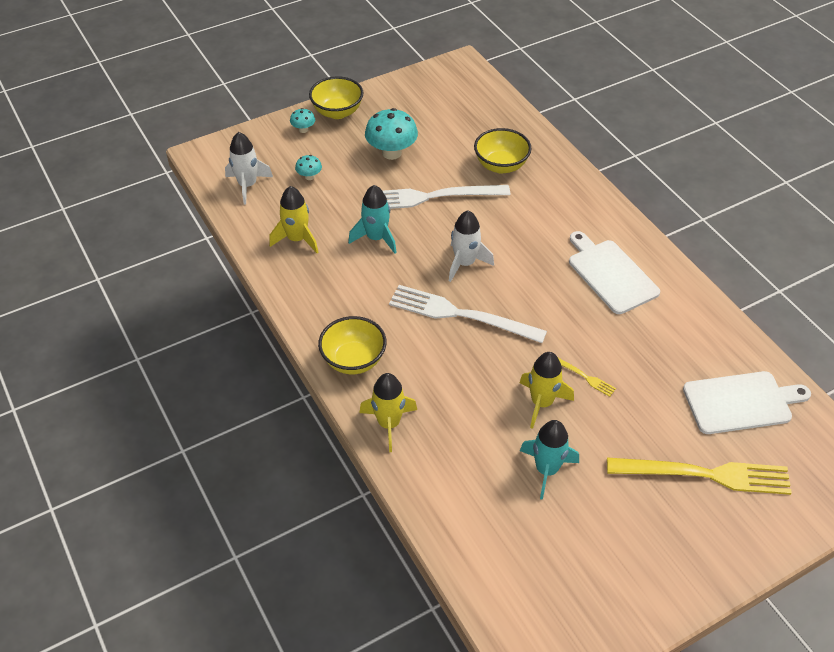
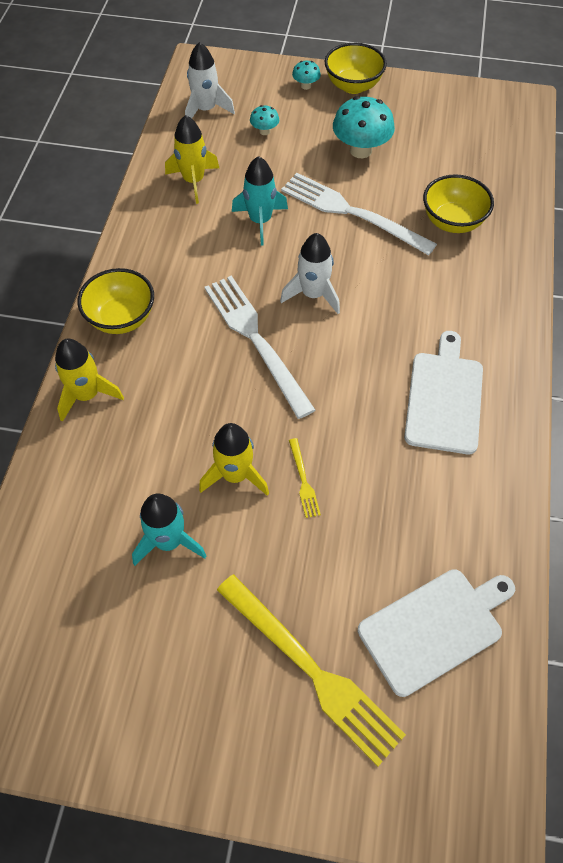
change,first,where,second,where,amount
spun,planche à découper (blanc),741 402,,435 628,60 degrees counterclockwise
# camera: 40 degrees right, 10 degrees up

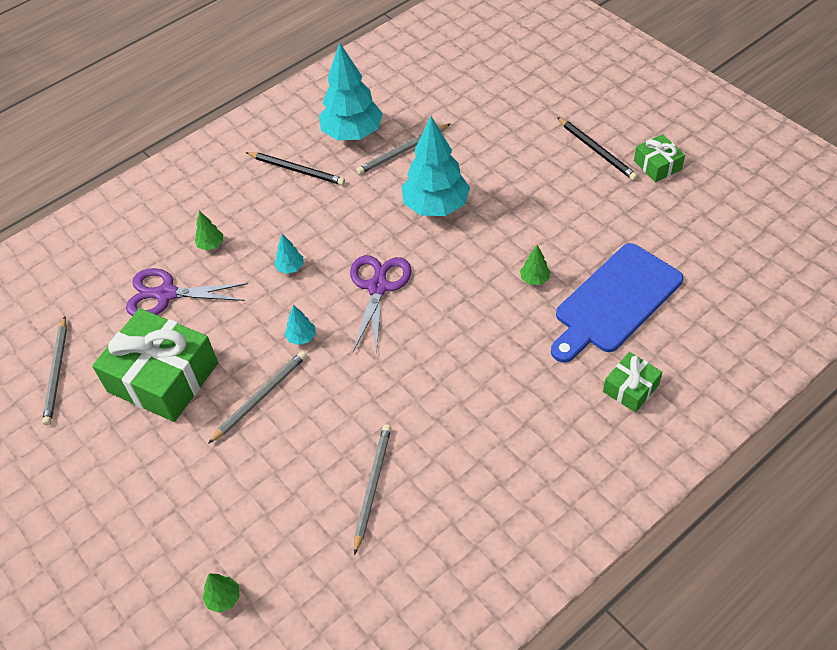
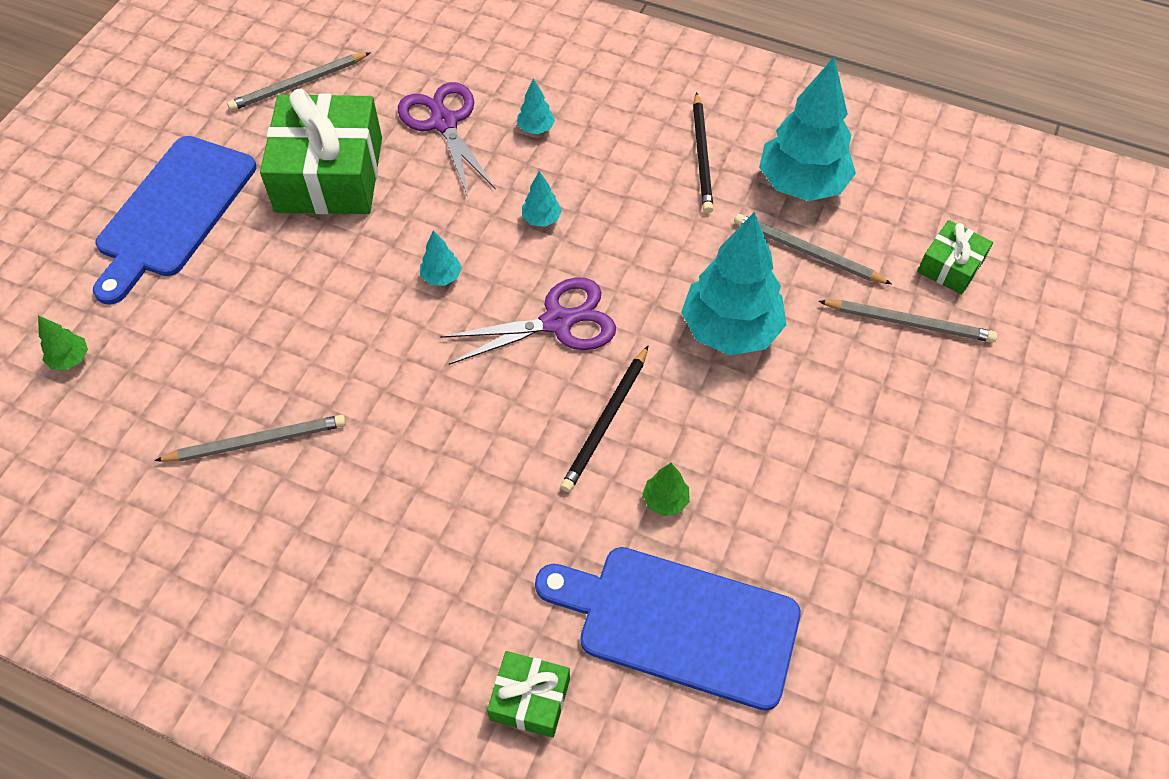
change,first,where,second,where,amount
colour,arbre (vert),211 245,arbre (turquoise),536 129,
relocated,crayon (gris),260 397,,909 323,
relocated,crayon (noir),597 151,,606 421,
relocated,cadeau (vert),657 165,,950 266,
appeared,,,planche à découper (bleu),174 212,
# camera: 60 degrees right, 5 degrees up

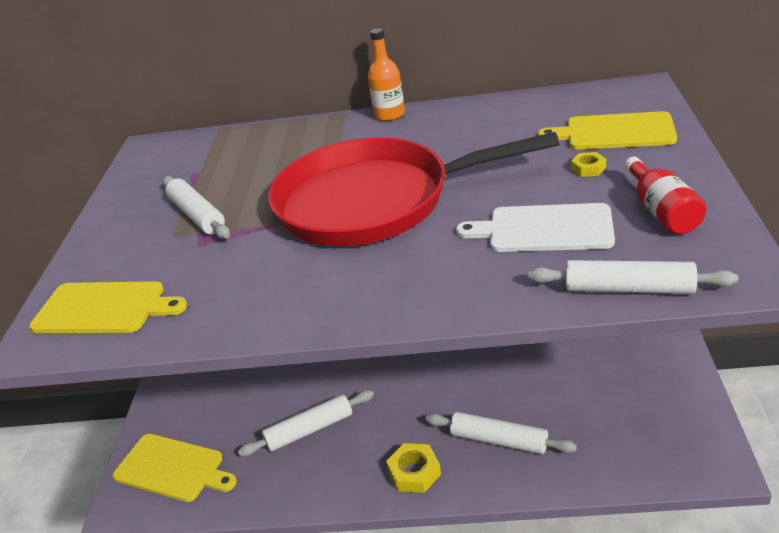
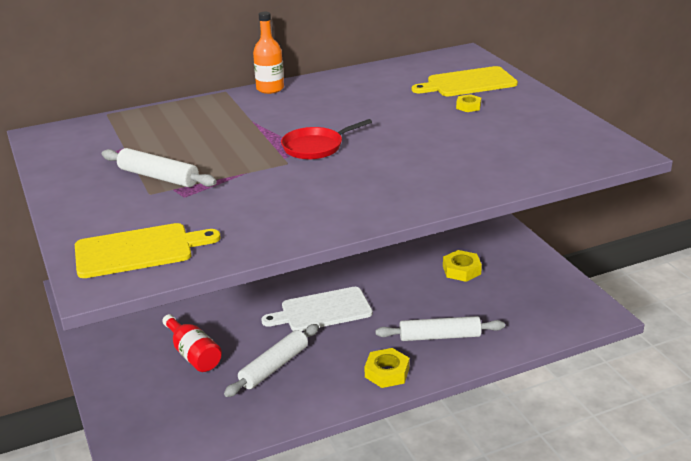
change,first,where,second,where,amount
missing,planche à découper (jaune),172 468,,,
size,poêle (rouge),372 201,,315 147,x0.40
relocated,planche à découper (blanc),544 229,,322 310,
missing,rouleau à pâtisserie (blanc),628 289,,,
relocated,bouteille (rouge),661 211,,193 354,
appeared,,,écrou (jaune),461 270,
# camera: 30 degrees left, 5 degrees down

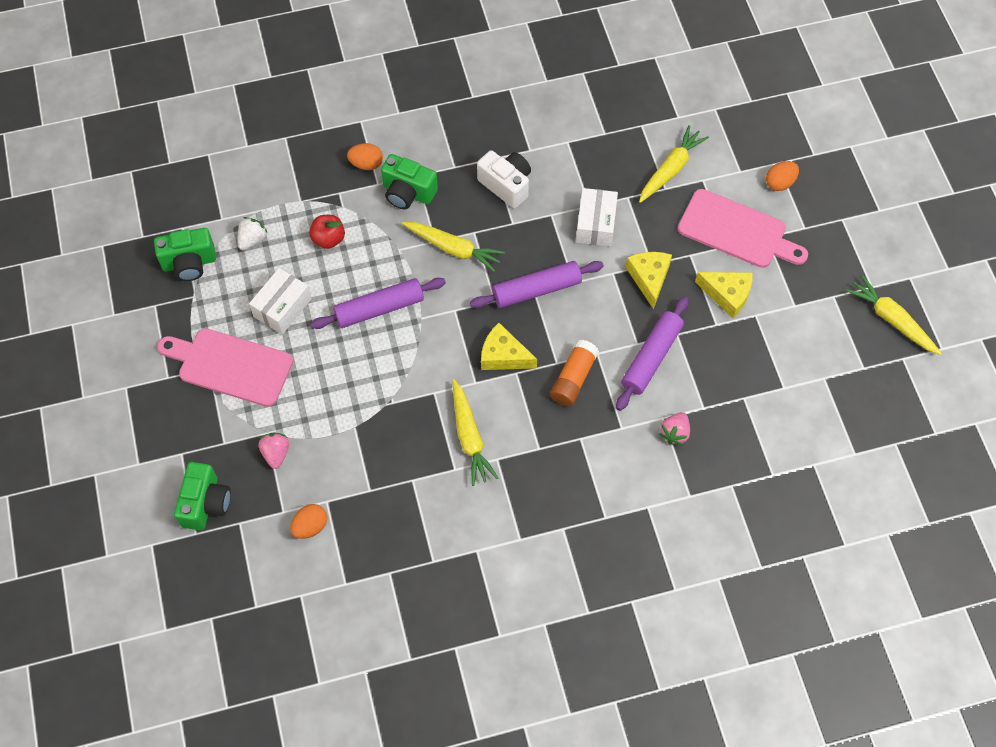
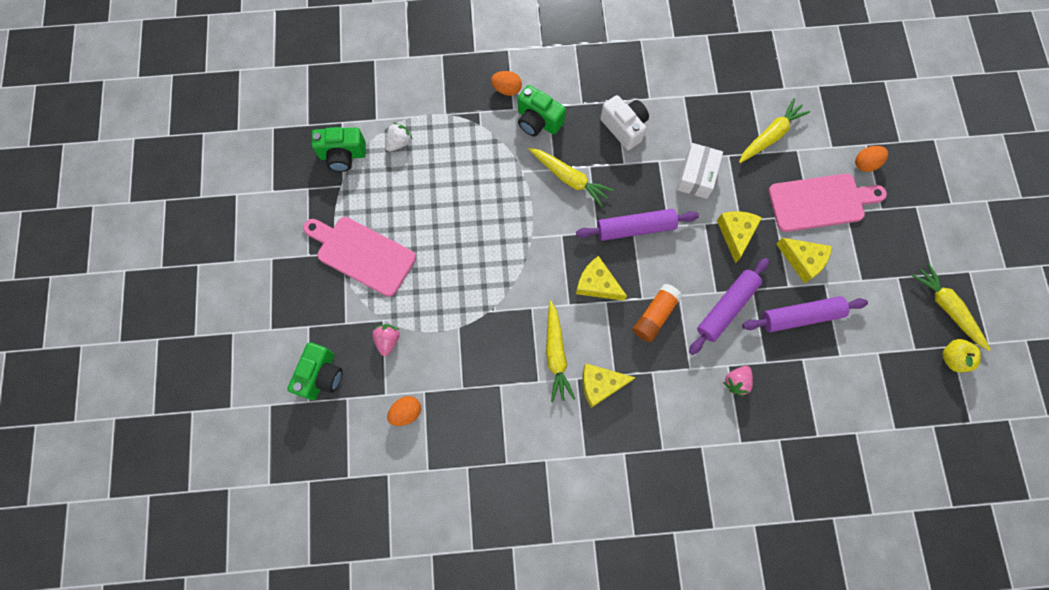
change,first,where,second,where,amount
missing,boîte (blanc),282 308,,,
missing,pomme (rouge),328 239,,,
relocated,rouleau à pâtisserie (violet),379 308,,801 316,
spun,planche à découper (rose),736 231,,820 202,45 degrees counterclockwise
appeared,,,fromage (jaune),600 385,
appeared,,,pomme (jaune),952 358,
# camera: 10 degrees right, 10 degrees up

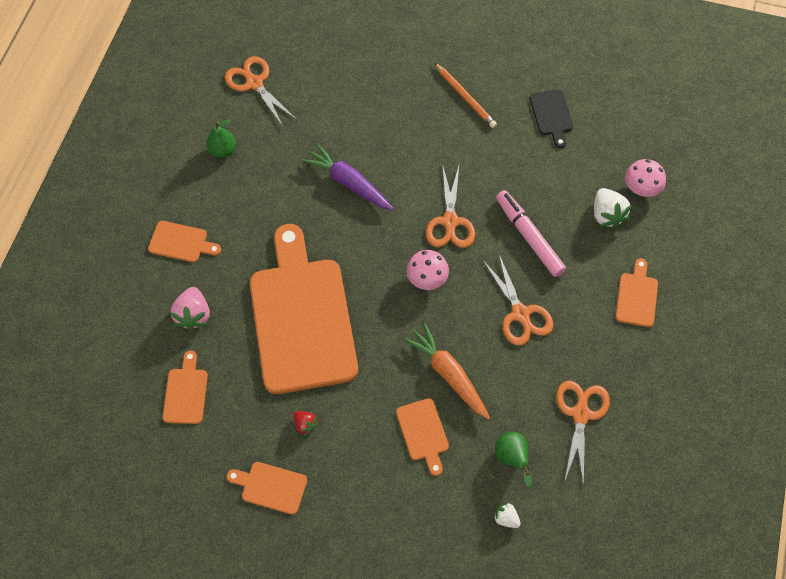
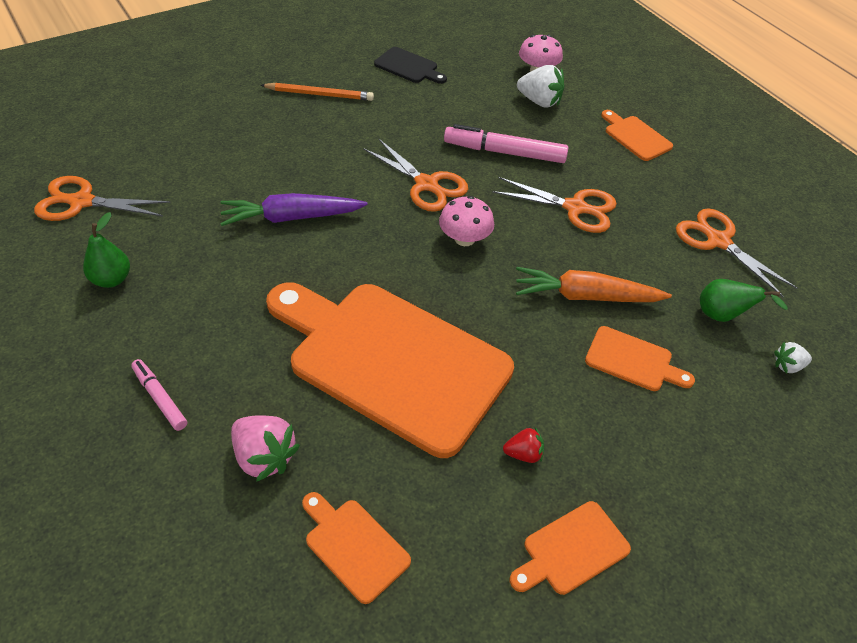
change,first,where,second,where,amount
exchanged,planche à découper (orange),181 242,feutre (rose),160 398,
# camera: 50 degrees left, 15 degrees down

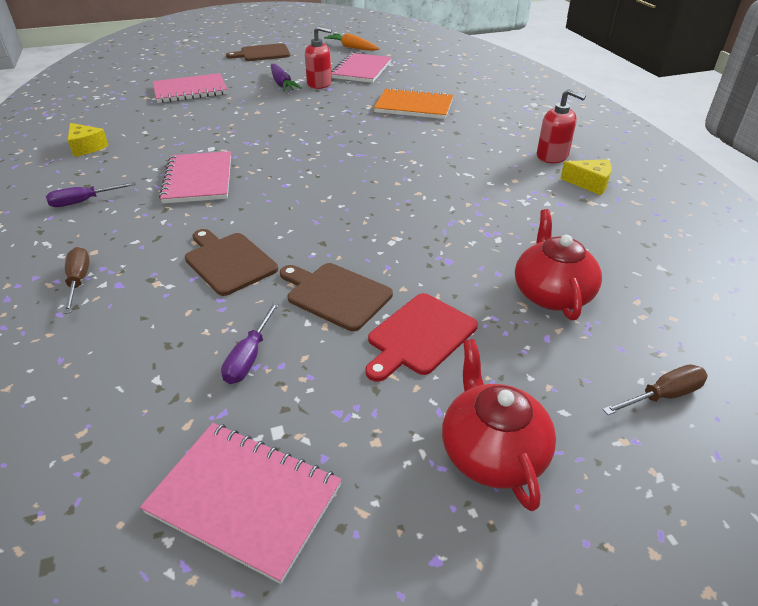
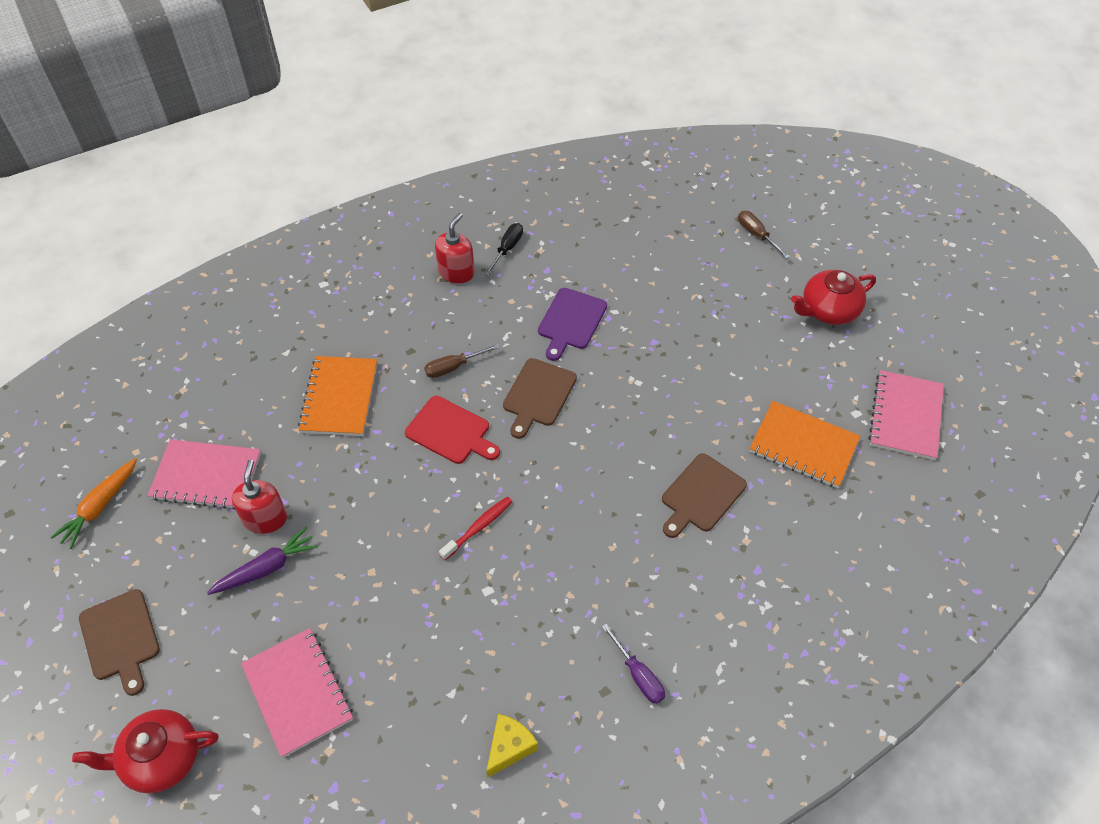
change,first,where,second,where,amount
relocated,tournevis (marron),79 280,,453 367,
missing,carnet (rose),198 179,,,
exchanged,tournevis (violet),249 357,carnet (orange),803 446,
relocated,planche à découper (marron),336 294,,538 395,
relocated,planche à découper (rouge),419 336,,450 432,
relocated,théière (rouge),551 294,,161 758,
exchanged,fromage (jaune),590 183,tournevis (noir),507 249,
appeared,,,brosse à dents (rouge),478 527,
appeared,,,planche à découper (violet),571 321,
# camera: 100 degrees left, 15 degrees up

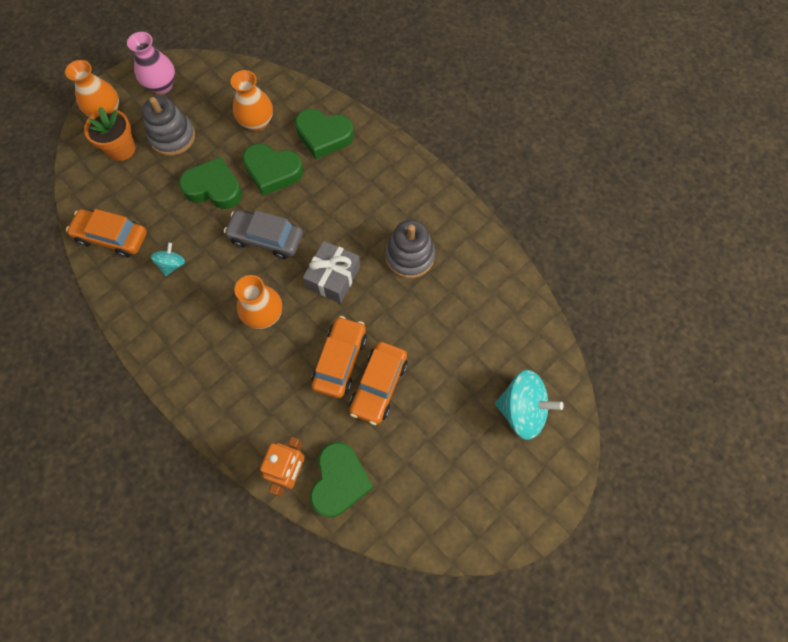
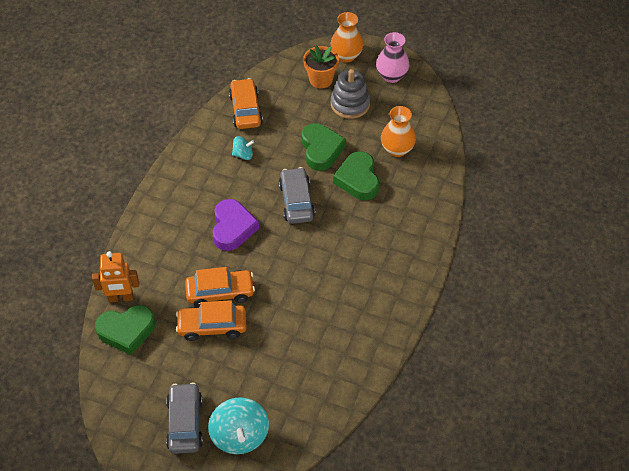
change,first,where,second,where,amount
exchanged,vase (orange),264 314,cœur (violet),233 228,
missing,cœur (vert),324 136,,,
missing,cadeau (gris),333 277,,,
missing,jouet à empiler (gris),409 256,,,
appeared,,,voiture (gris),185 423,
# camera: 65 degrees right, 15 degrees down

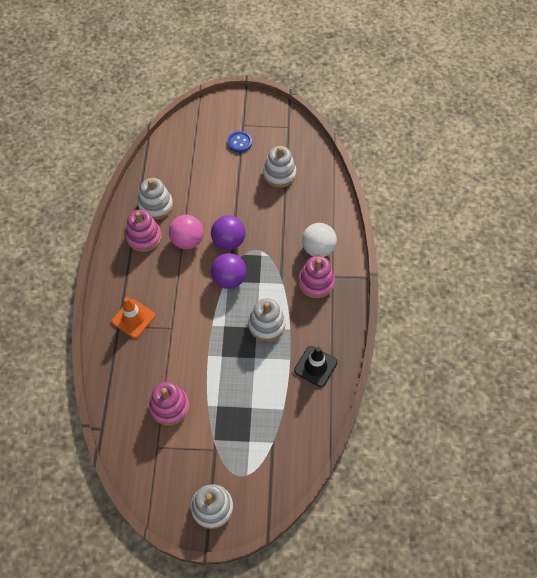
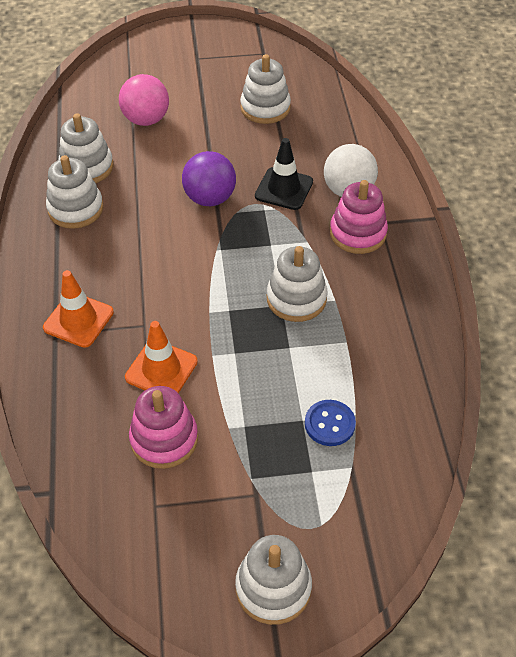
change,first,where,second,where,amount
colour,jouet à empiler (rose),144 237,jouet à empiler (blanc),75 209,
relocated,balle (rose),187 241,,146 120,
missing,balle (violet),229 279,,,
relocated,bouton (bleu),239 142,,329 424,
relocated,cône de chantier (noir),315 366,,284 189,
appeared,,,cône de chantier (orange),161 369,
# camera: 10 degrees left, 10 degrees down

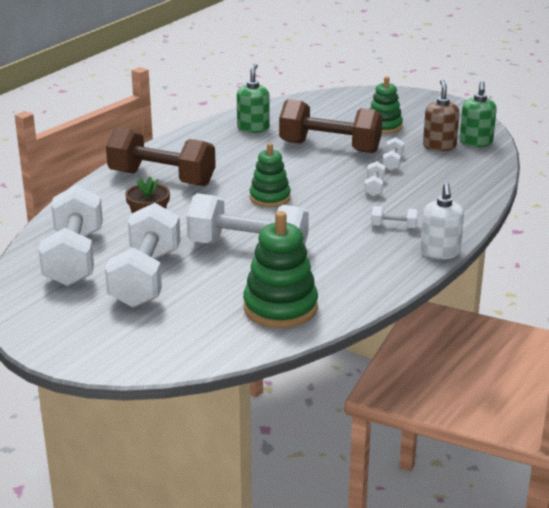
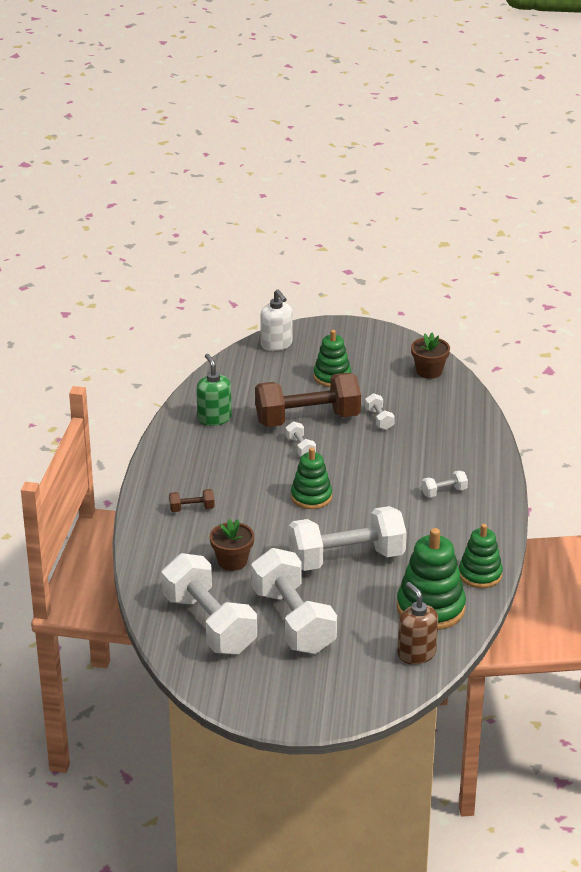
change,first,where,second,where,amount
size,haltère (marron),162 178,,192 509,x0.41
relocated,haltère (blanc),374 187,,300 448,
relocated,distributeur de savon (blanc),440 252,,276 344,
relocated,distributeur de savon (marron),439 146,,416 654,
exchanged,distributeur de savon (vert),476 142,pot de fleurs (marron),429 371,
appeared,,,jouet à empiler (vert),480 574,
# camera: 30 degrees left, 5 degrees up

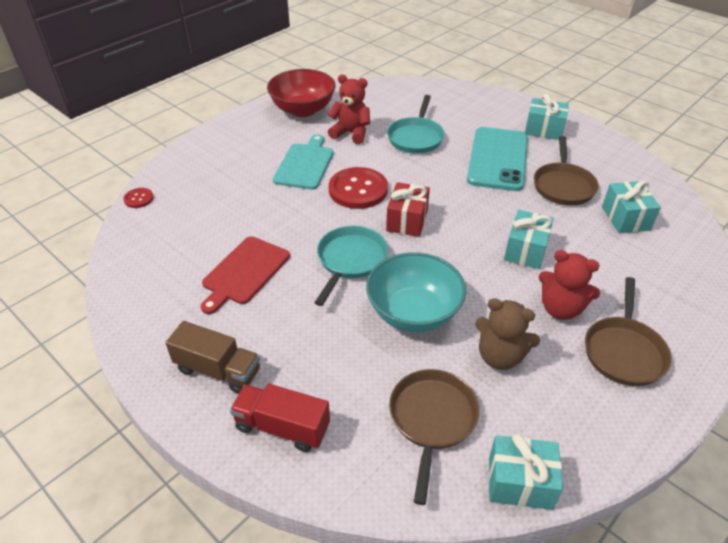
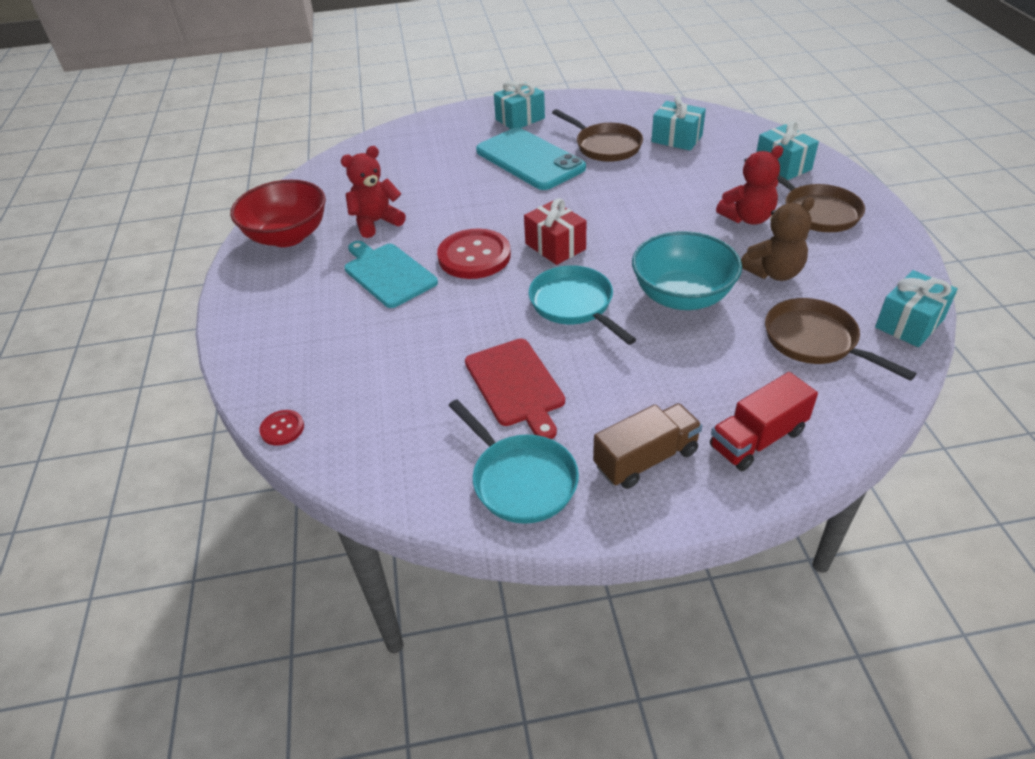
change,first,where,second,where,amount
relocated,poêle (turquoise),416 137,,520 479,
relocated,cadeau (turquoise),525 250,,782 166,
# camera: 50 degrees left, 0 degrees up

